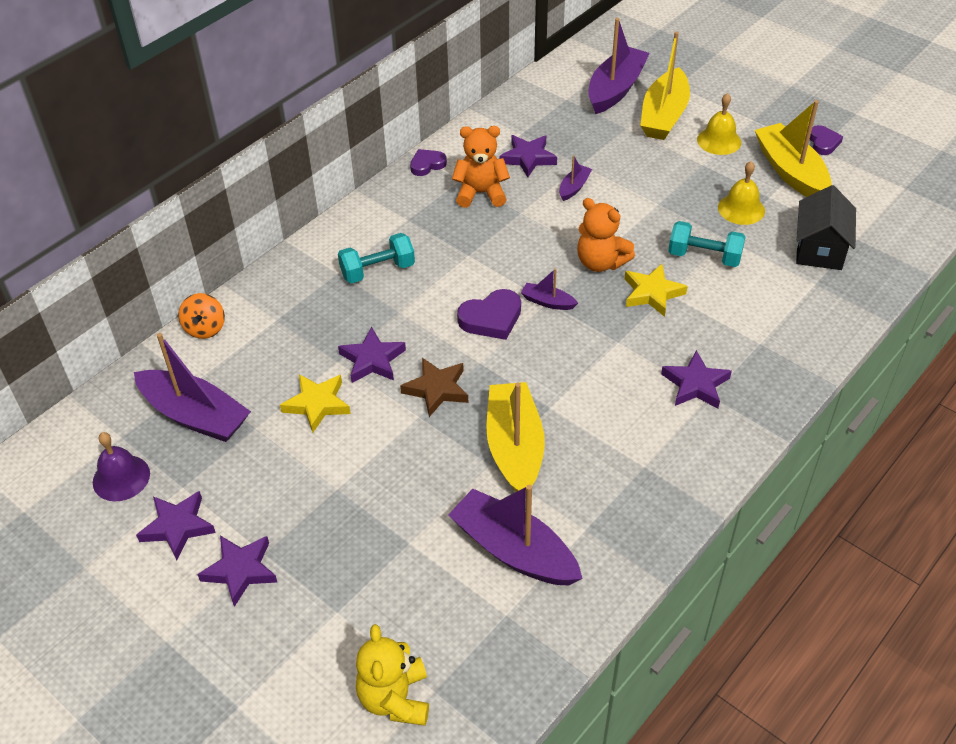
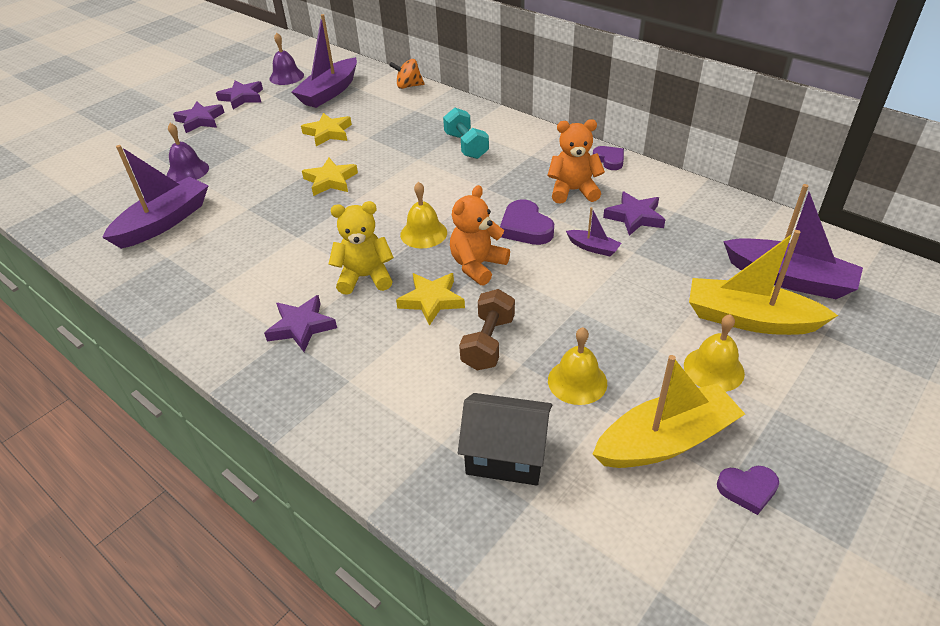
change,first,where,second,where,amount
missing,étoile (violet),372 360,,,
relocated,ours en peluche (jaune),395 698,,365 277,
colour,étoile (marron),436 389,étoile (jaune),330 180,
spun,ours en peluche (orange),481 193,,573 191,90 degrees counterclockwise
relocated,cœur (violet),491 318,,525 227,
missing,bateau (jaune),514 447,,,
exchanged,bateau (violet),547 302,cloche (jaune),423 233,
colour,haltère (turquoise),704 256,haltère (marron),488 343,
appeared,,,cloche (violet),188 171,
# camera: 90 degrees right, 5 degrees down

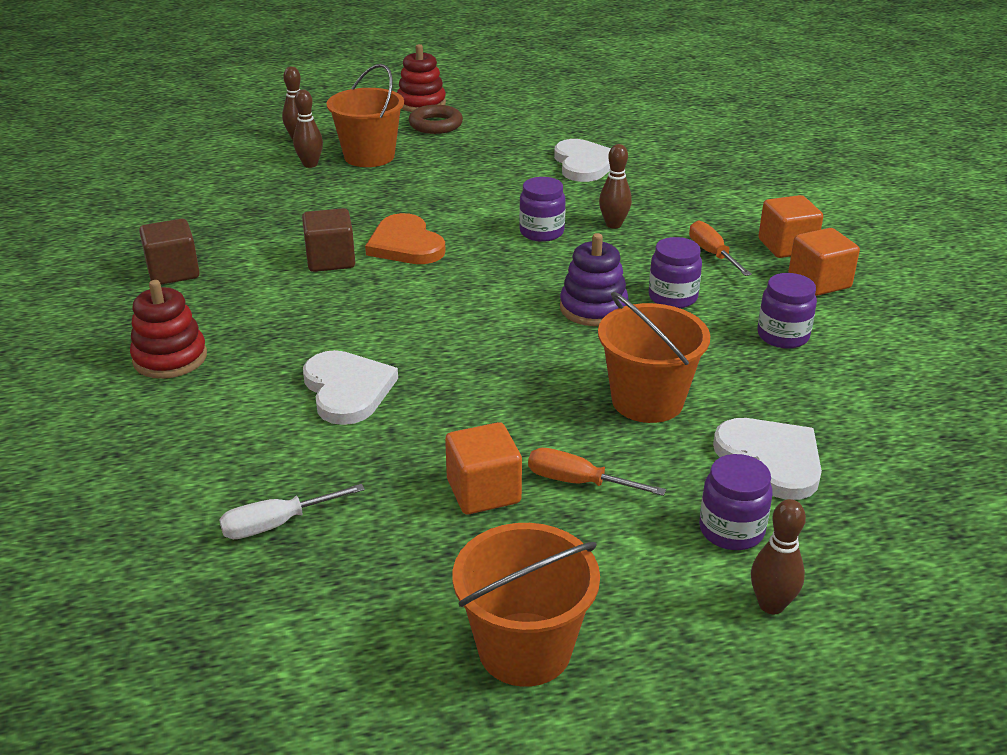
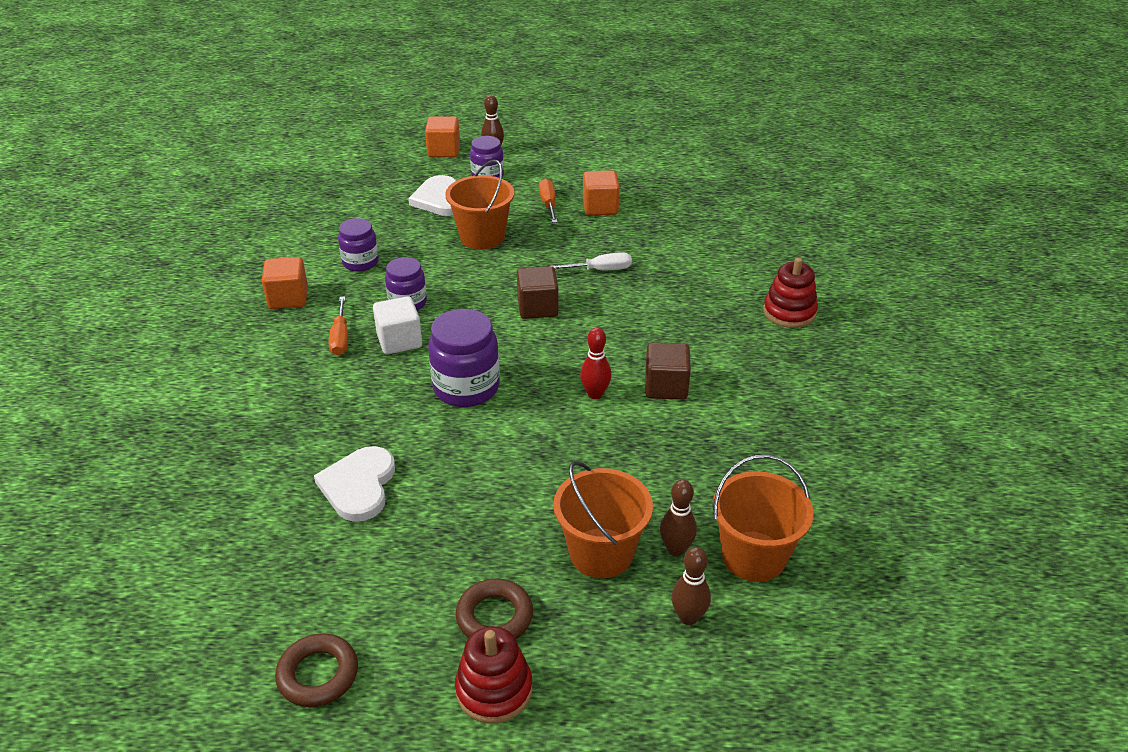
change,first,where,second,where,amount
relocated,cube (marron),173 272,,537 308,
relocated,tournevis (blanc),277 524,,600 270,
missing,cœur (blanc),347 390,,,
exchanged,cœur (orange),405 244,quille (rouge),595 394,
relocated,seau (orange),524 649,,753 556,
size,bocal (violet),541 232,,466 387,x1.58
spun,tournevis (orange),578 482,,548 204,135 degrees counterclockwise
missing,jouet à empiler (violet),593 308,,,
missing,quille (marron),613 224,,,
relocated,cube (orange),786 246,,444 150,
appeared,,,anneau (marron),318 674,
appeared,,,cube (blanc),399 341,
# camera: 165 degrees left, 5 degrees up

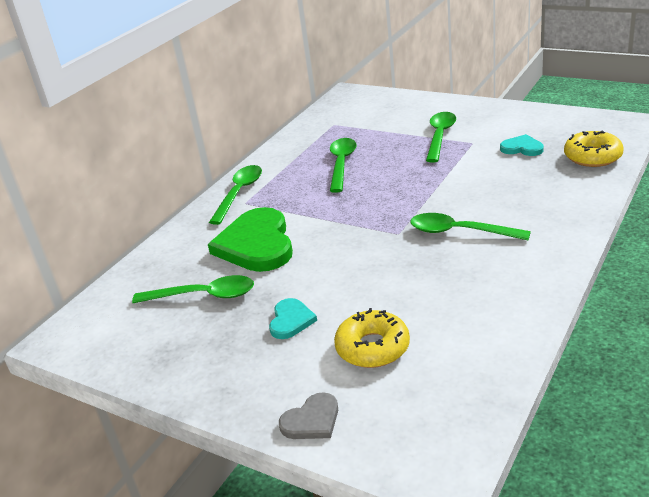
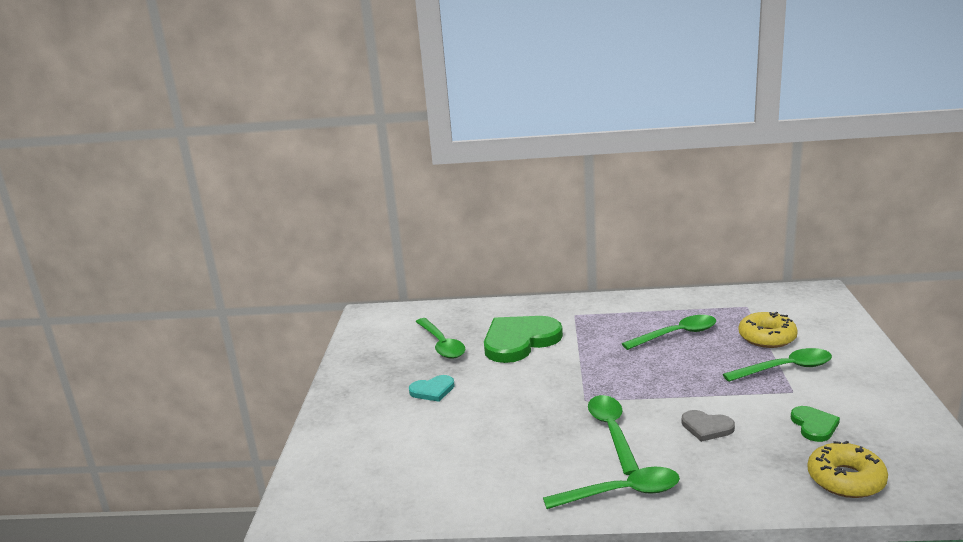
change,first,where,second,where,amount
relocated,cuillère (vert),239 193,,622 493,
relocated,cœur (gris),312 420,,706 427,
relocated,beignet (jaune),372 347,,767 337,
colour,cœur (turquoise),522 148,cœur (vert),814 425,
# camera: 60 degrees right, 10 degrees down

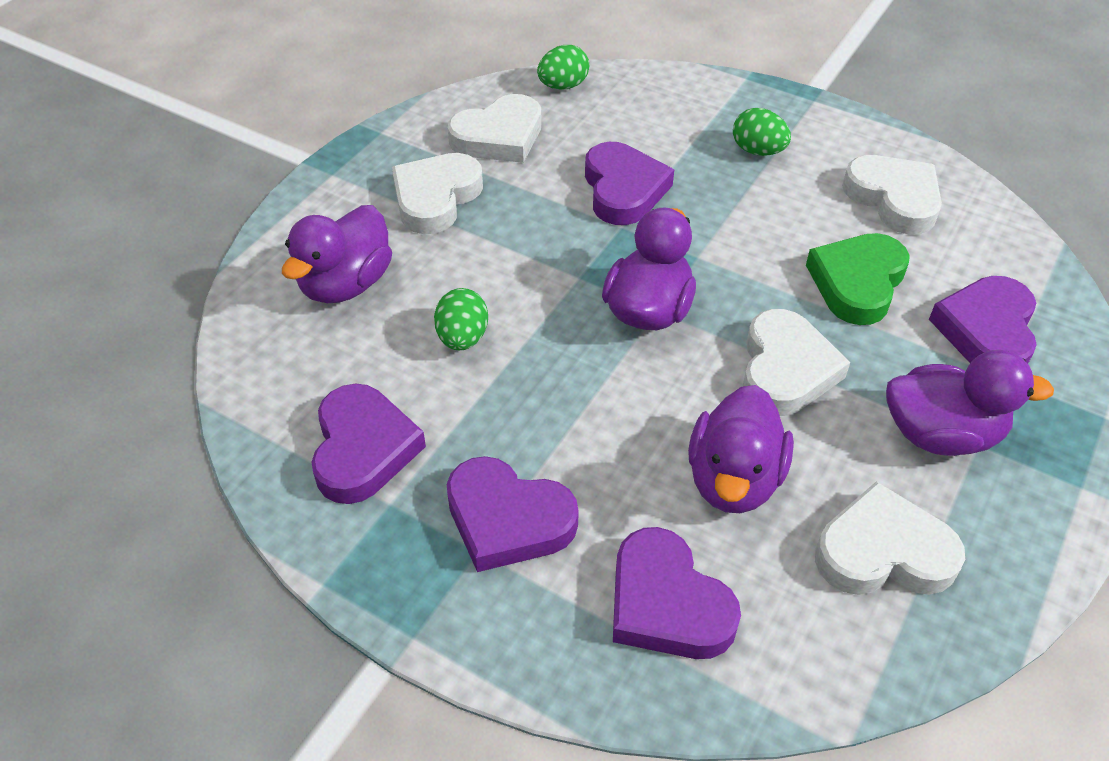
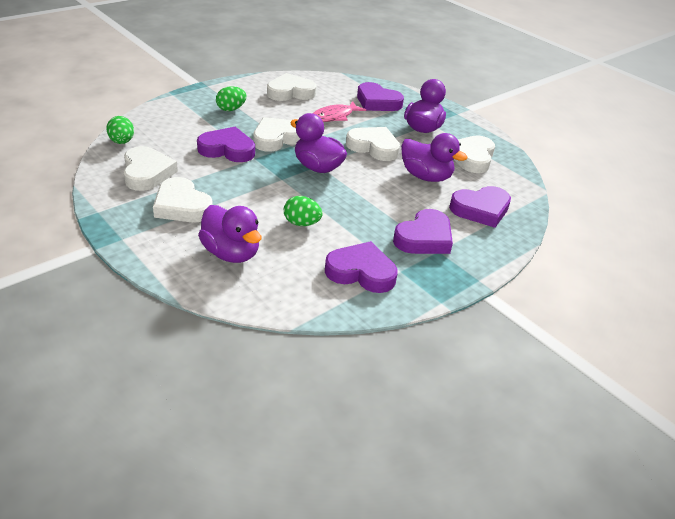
change,first,where,second,where,amount
exchanged,cœur (vert),857 283,poisson (rose),334 116,
appeared,,,cœur (blanc),277 138,
# camera: 75 degrees left, 10 degrees down

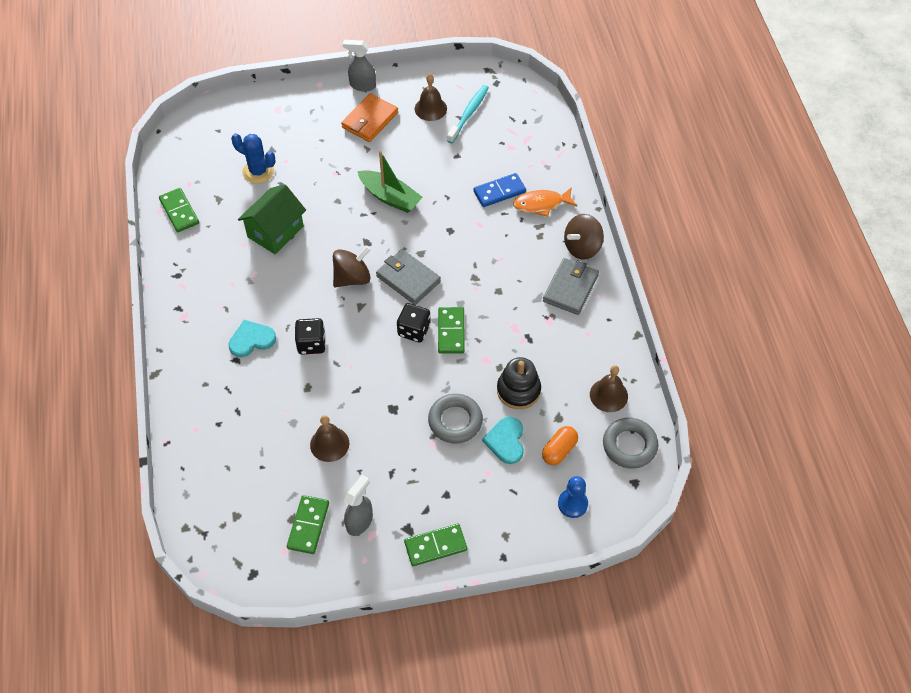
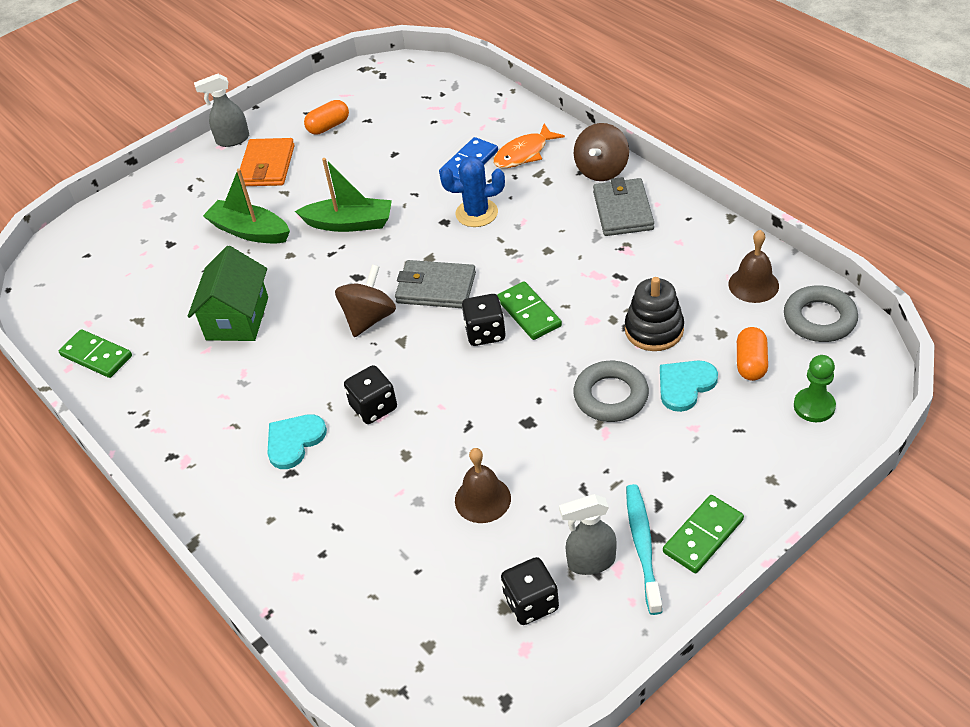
change,first,where,second,where,amount
relocated,cactus (bleu),258 171,,476 213,
exchanged,domino (vert),308 525,dé (noir),531 603,
spun,vaporisateur (gris),360 521,,590 562,105 degrees counterclockwise
exchanged,cloche (marron),430 108,gélule (orange),328 126,
relocated,brosse à dents (turquoise),469 114,,642 546,
spun,cœur (turquoise),506 441,,685 385,75 degrees clockwise
colour,pion (bleu),572 504,pion (vert),814 406,
appeared,,,bateau (vert),250 231,
# camera: 25 degrees left, 10 degrees down

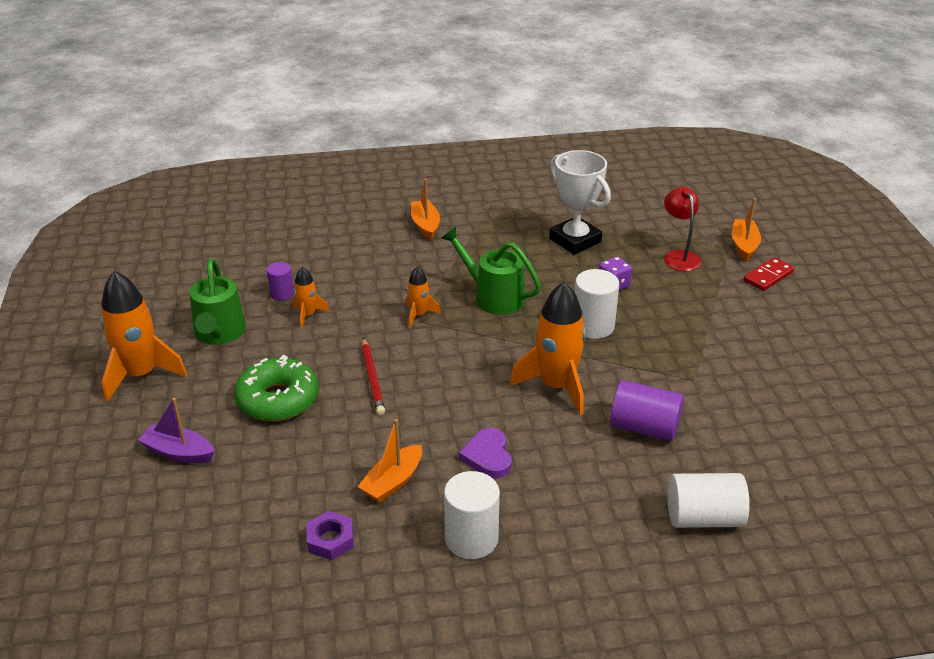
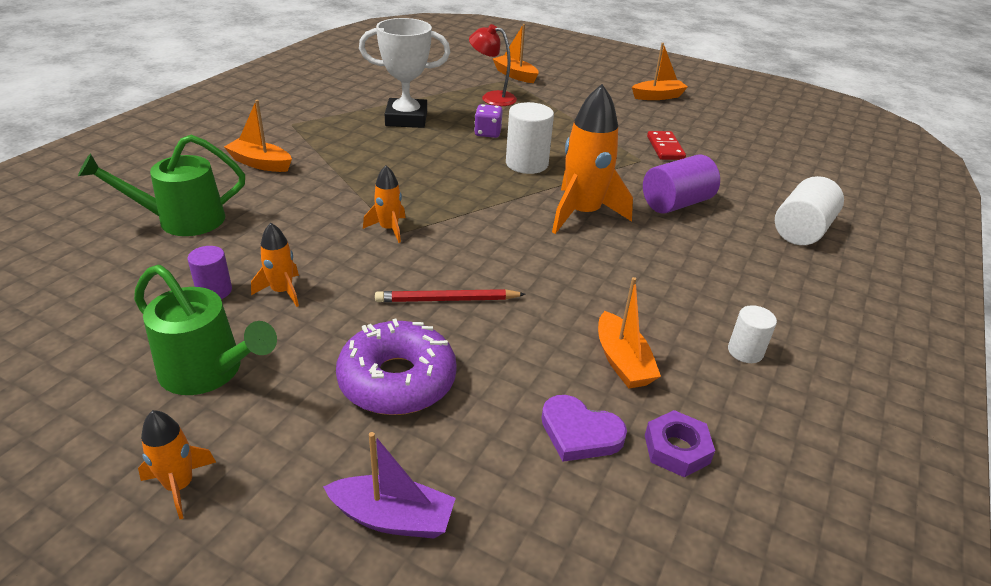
change,first,where,second,where,amount
size,fusée (orange),140 375,,179 485,x0.50
spun,bateau (violet),178 452,,392 518,135 degrees counterclockwise
colour,beignet (vert),278 399,beignet (violet),397 380,
spun,crayon (rouge),372 378,,447 300,150 degrees clockwise
relocated,arrosoir (vert),493 297,,181 220,
size,cylindre (blanc),471 539,,745 351,x0.58
relocated,cœur (violet),488 456,,579 432,
relocated,domino (rouge),768 276,,665 148,
appeared,,,bateau (orange),658 96,
# camera: 55 degrees left, 0 degrees up

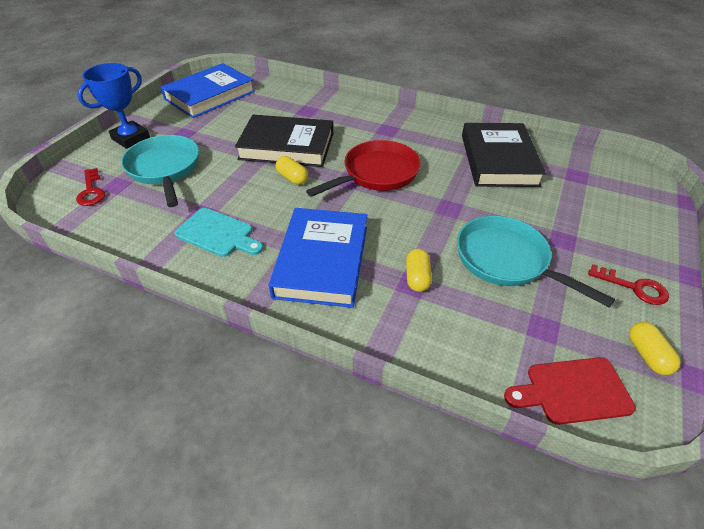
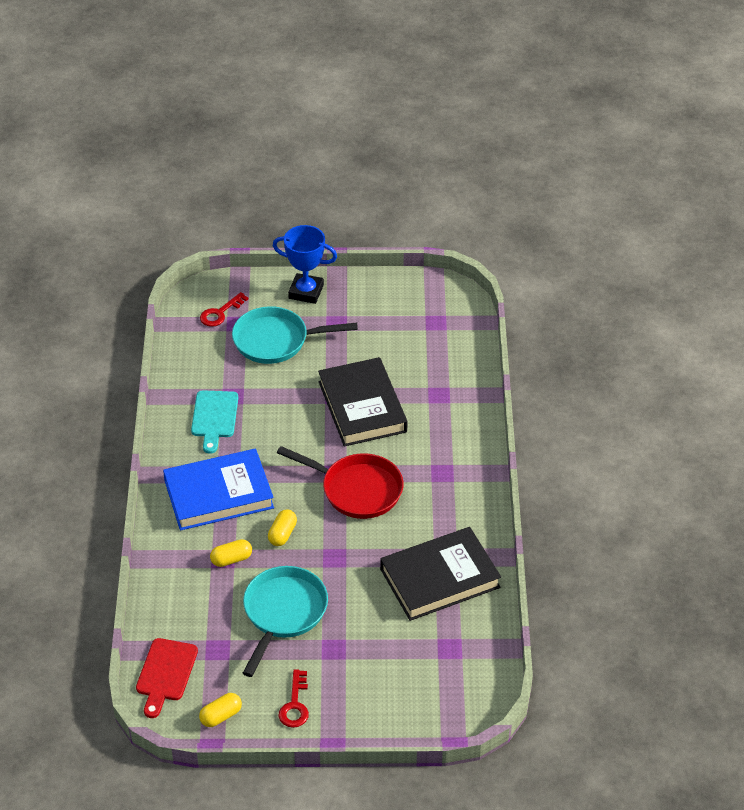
change,first,where,second,where,amount
spun,poêle (turquoise),165 169,,276 340,135 degrees counterclockwise
missing,livre (bleu),210 95,,,
relocated,gélule (jaune),292 178,,282 534,
spun,planche à découper (rouge),572 391,,165 674,135 degrees counterclockwise
# camera: 65 degrees right, 0 degrees up

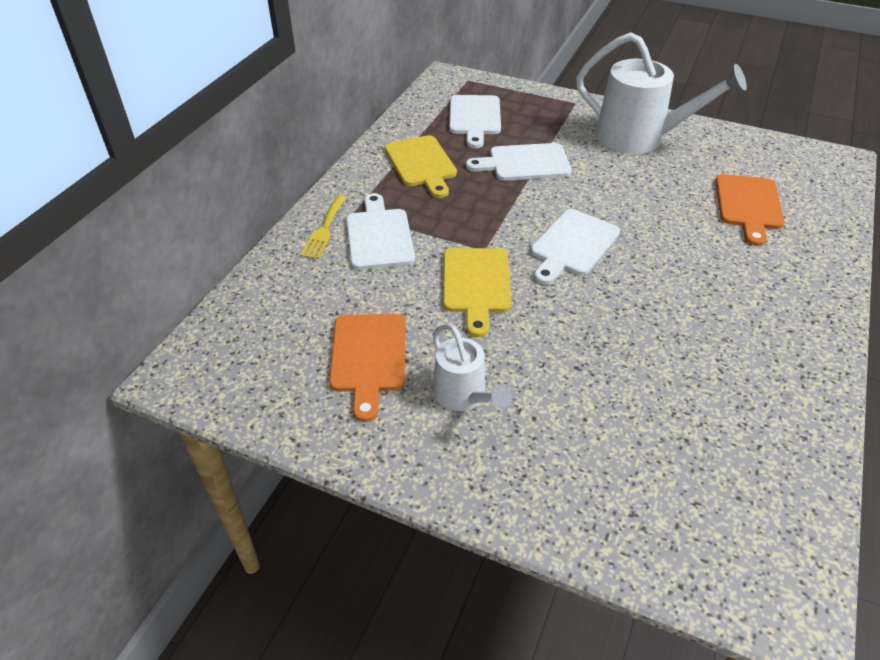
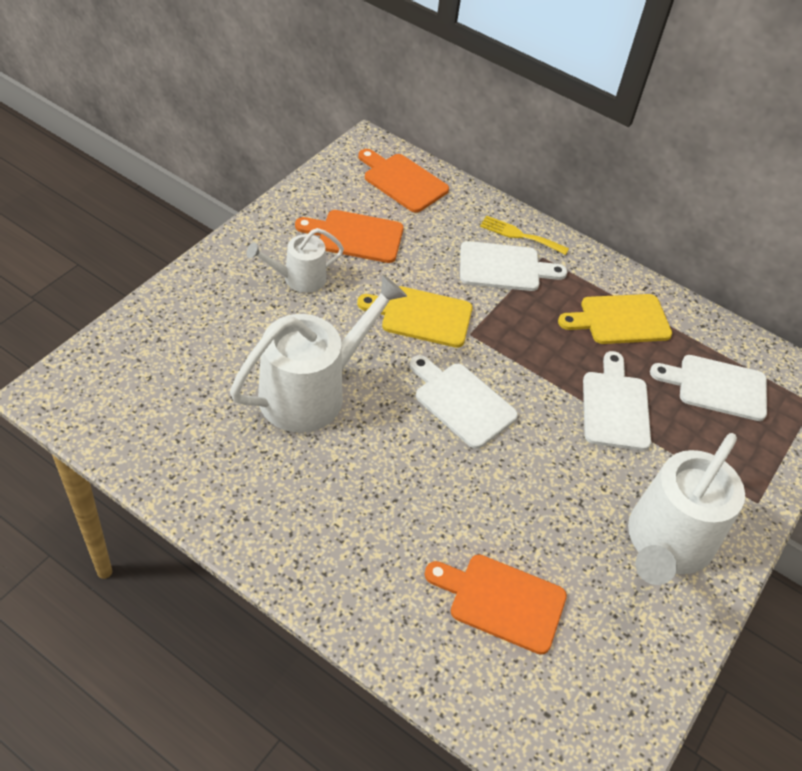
change,first,where,second,where,amount
appeared,,,arrosoir (blanc),311 392,
appeared,,,planche à découper (orange),402 181,
# camera: 95 degrees right, 5 degrees up

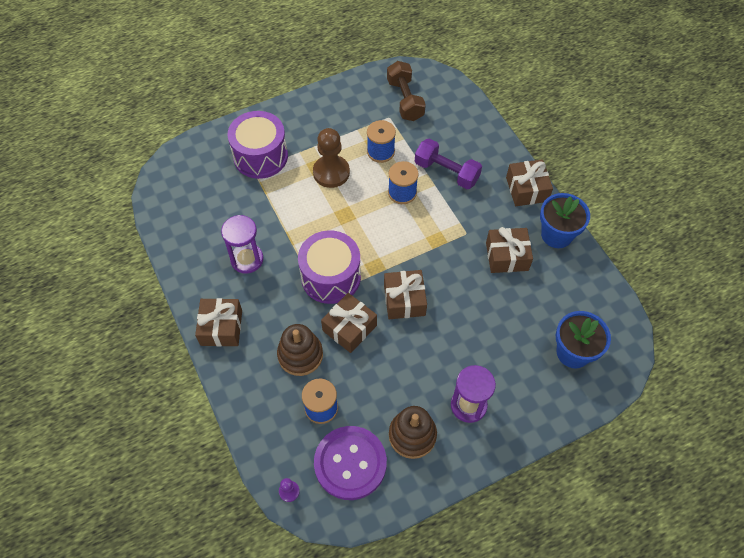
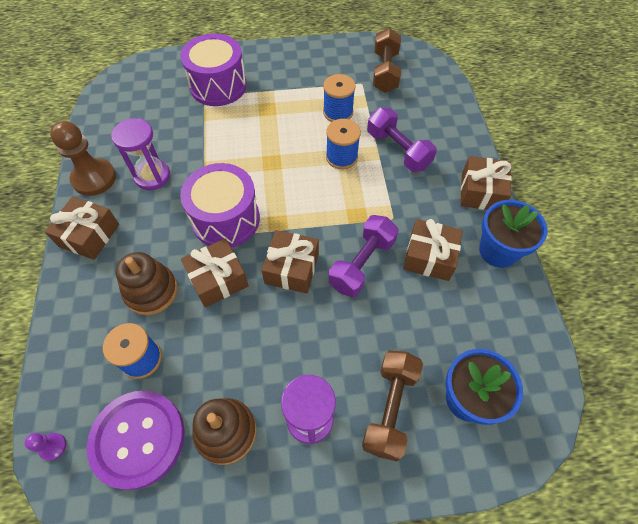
change,first,where,second,where,amount
relocated,pion (marron),331 172,,94 178,
appeared,,,haltère (violet),362 264,
appeared,,,haltère (marron),390 408,
# camera: 20 degrees right, 0 degrees up

